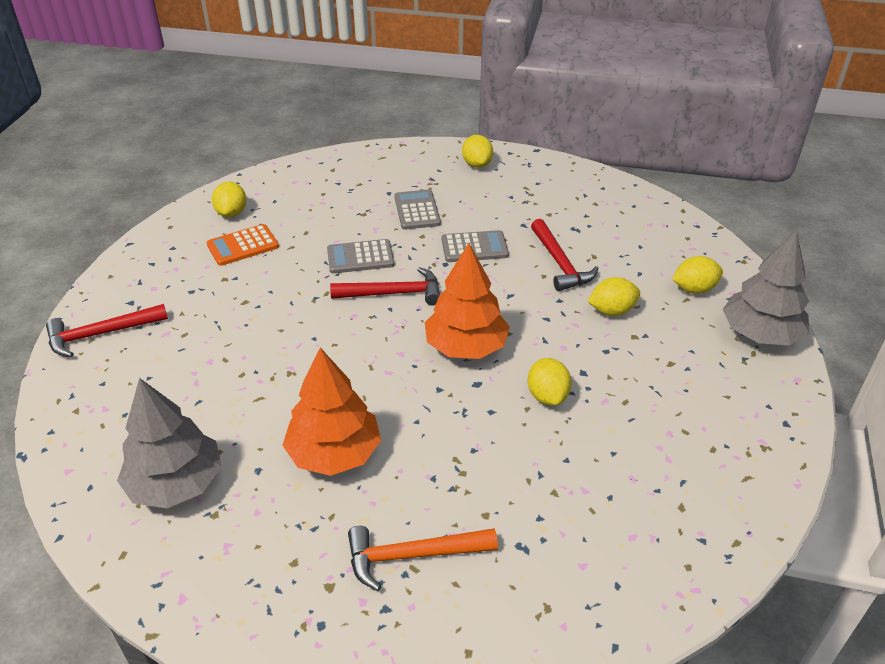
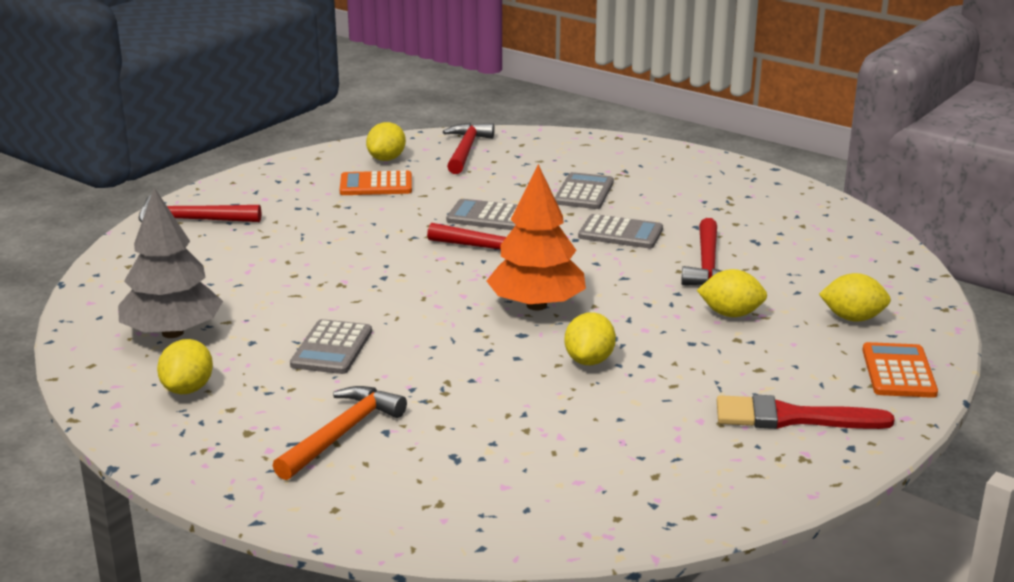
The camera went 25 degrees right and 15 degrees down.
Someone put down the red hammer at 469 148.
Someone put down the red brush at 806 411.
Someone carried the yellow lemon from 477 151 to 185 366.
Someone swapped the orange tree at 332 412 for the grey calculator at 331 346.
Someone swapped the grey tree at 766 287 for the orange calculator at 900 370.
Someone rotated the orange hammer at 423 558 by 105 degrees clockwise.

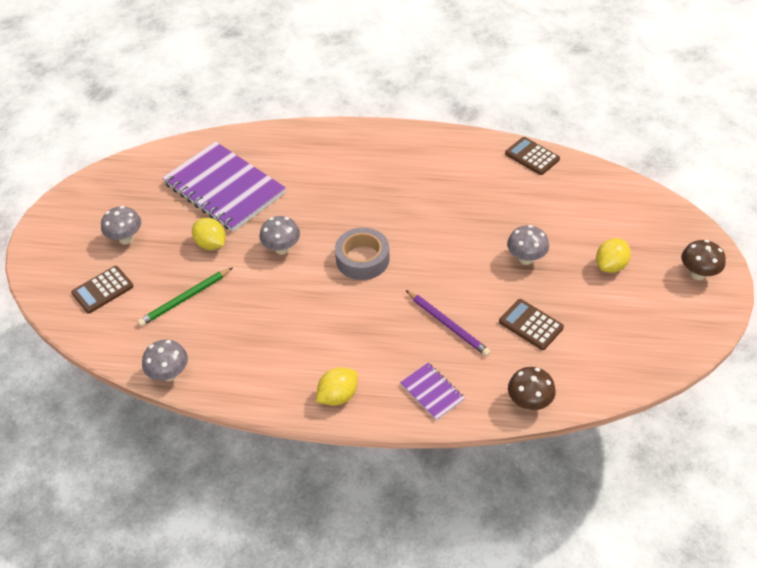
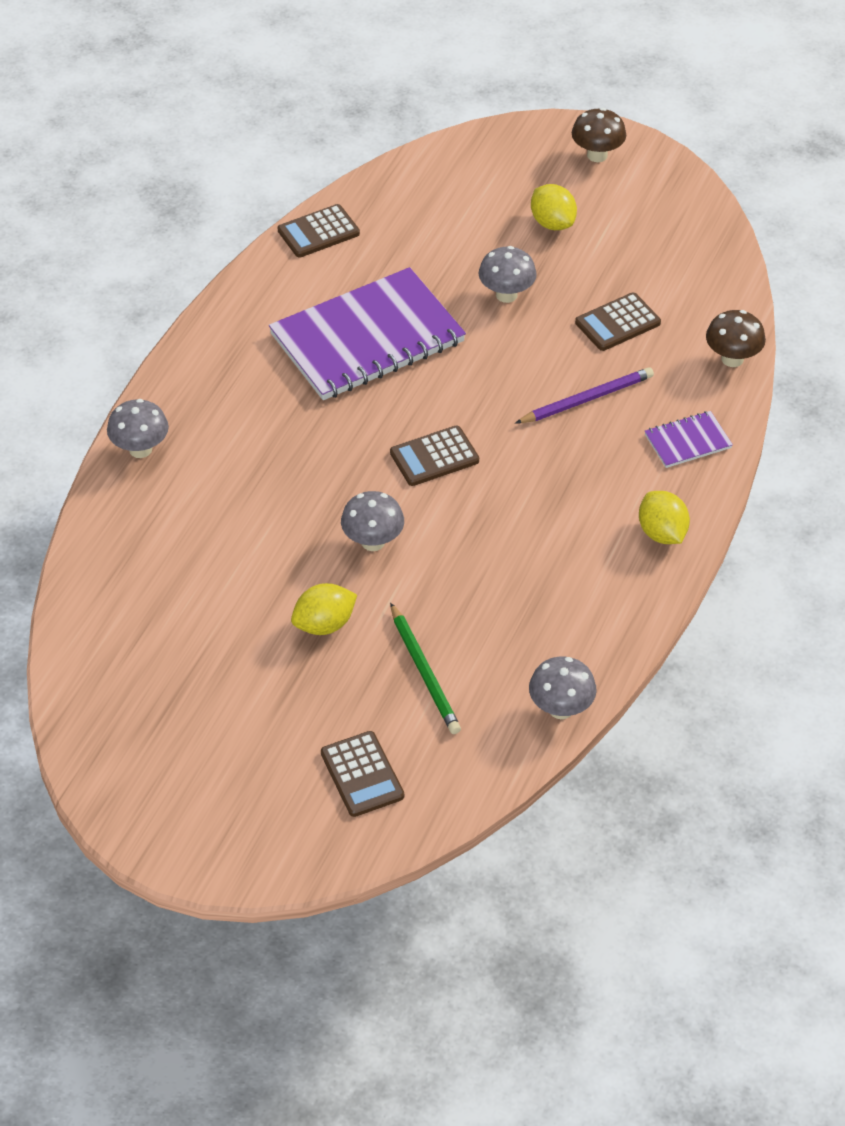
The camera went 75 degrees left and 0 degrees up.
Someone carried the grey mushroom from 121 225 to 138 428.
Someone carried the purple notebook from 224 186 to 367 333.
Someone swapped the grey tape at 362 253 for the brown calculator at 434 455.

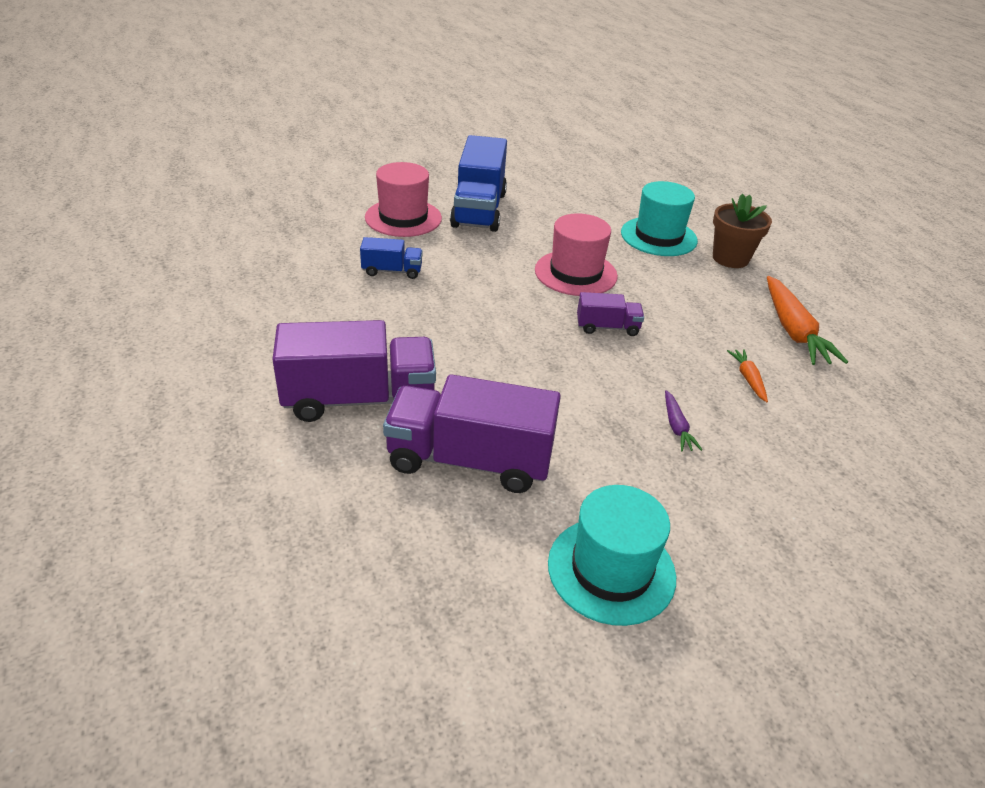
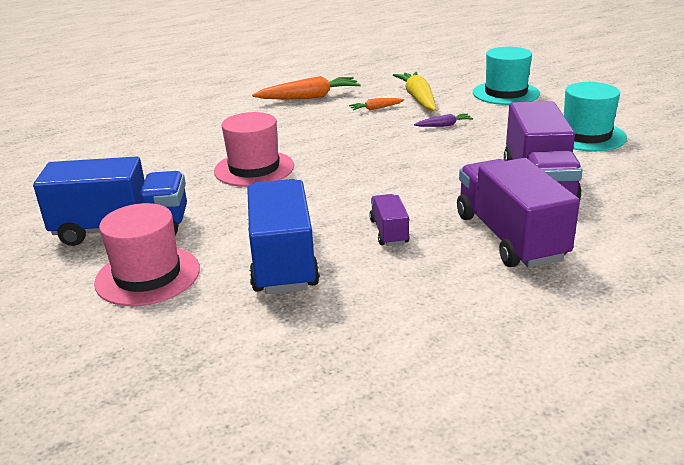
The camera went 95 degrees left and 10 degrees down.
Someone took away the brown flower pot at 742 231.
Someone put down the yellow carrot at 414 91.
Someone carried the purple truck from 610 314 to 389 220.
Someone carried the turquoise hat from 659 218 to 506 76.
Someone scaled the blue truck at 391 258 by 2.04.

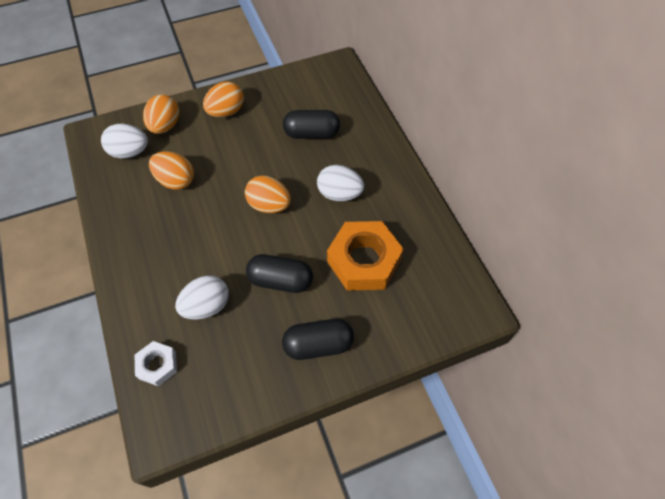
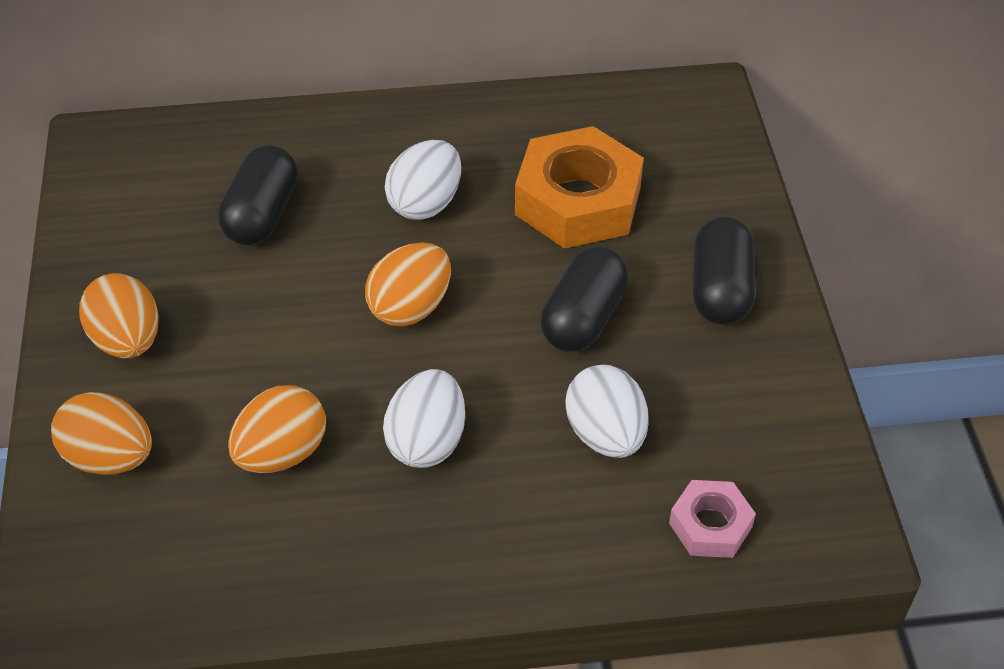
The camera went 75 degrees left and 10 degrees down.
Someone carried the white egg from 124 141 to 424 418.
Someone repainted the white nut at 156 363, which became the pink nut at 712 519.

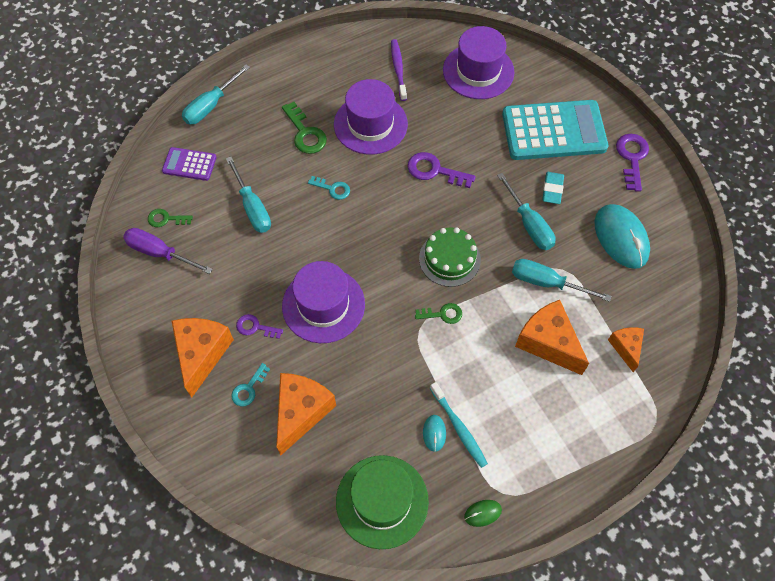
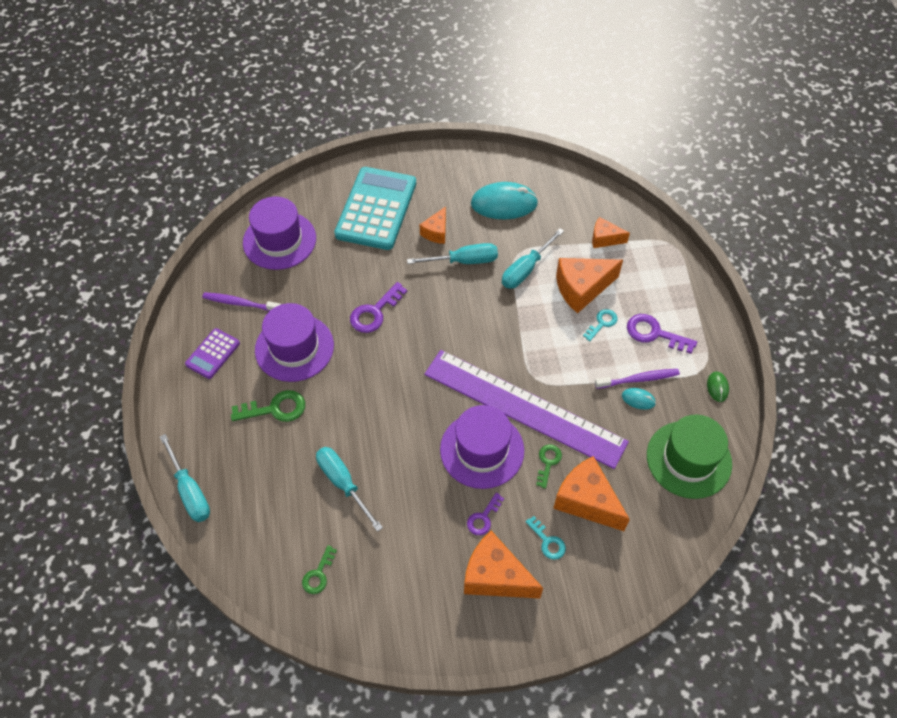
The camera went 70 degrees left and 5 degrees down.
Someone took away the purple screwdriver at 168 251.
Someone took away the green cake at 450 257.
Someone put down the purple ruler at 526 409.
Someone carried the purple calculator from 189 164 to 212 353.
Someone carried the turquoise key from 329 188 to 600 325.
Someone carried the green key from 438 313 to 549 466.
Someone carried the purple key from 632 163 to 662 334.
Someone swapped the turquoise eraser at 553 188 for the orange cheese at 433 225.
Someone repainted the turquoise toothbrush at 459 425, which became the purple toothbrush at 637 379.
Someone rotated the turquoise screwdriver at 248 195 by 120 degrees counterclockwise.

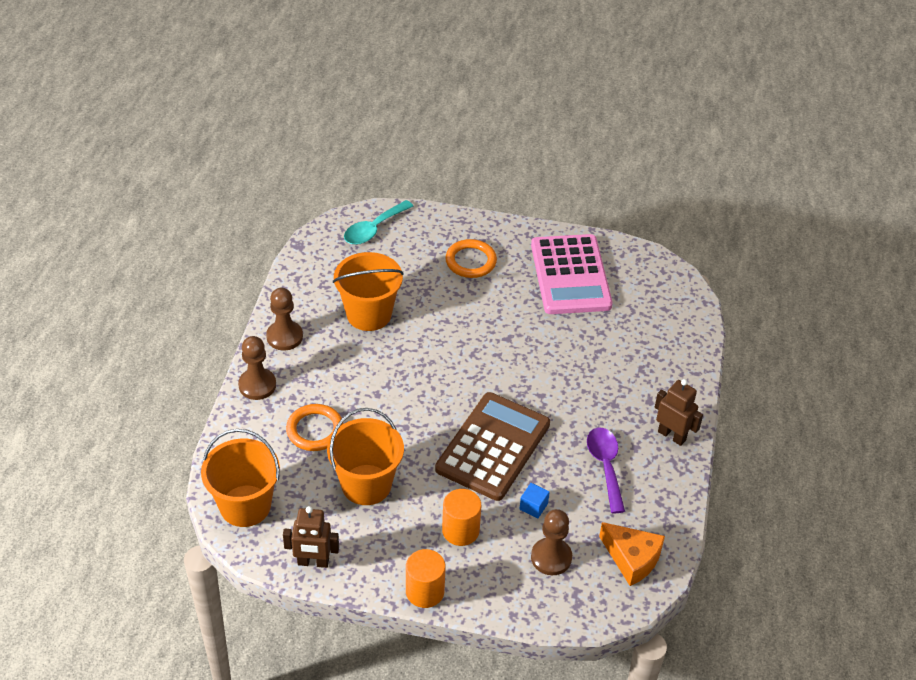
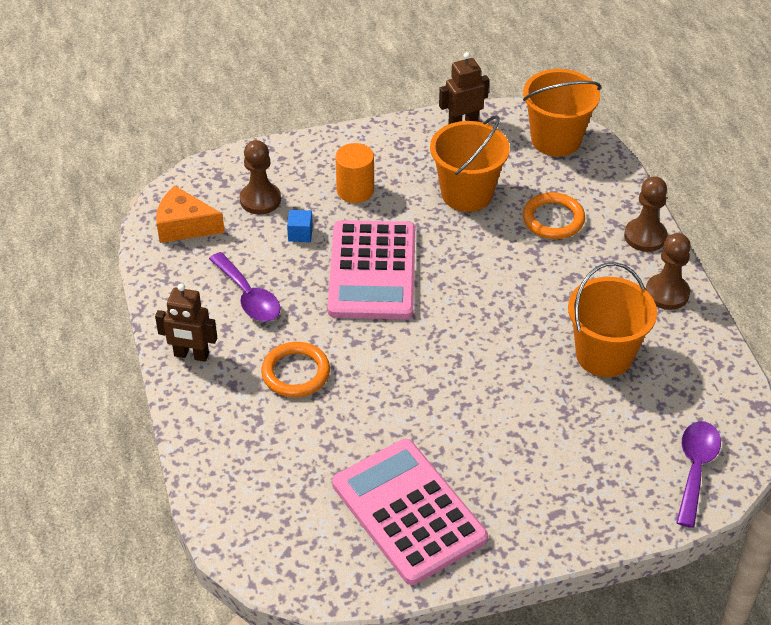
The camera went 155 degrees right and 0 degrees up.
Someone took away the orange cylinder at 426 578.
Someone carried the orange ring from 471 258 to 295 369.
Someone repainted the turquoise spoon at 378 222, which became the purple spoon at 698 474.
Someone repainted the brown calculator at 492 446, which became the pink calculator at 371 269.

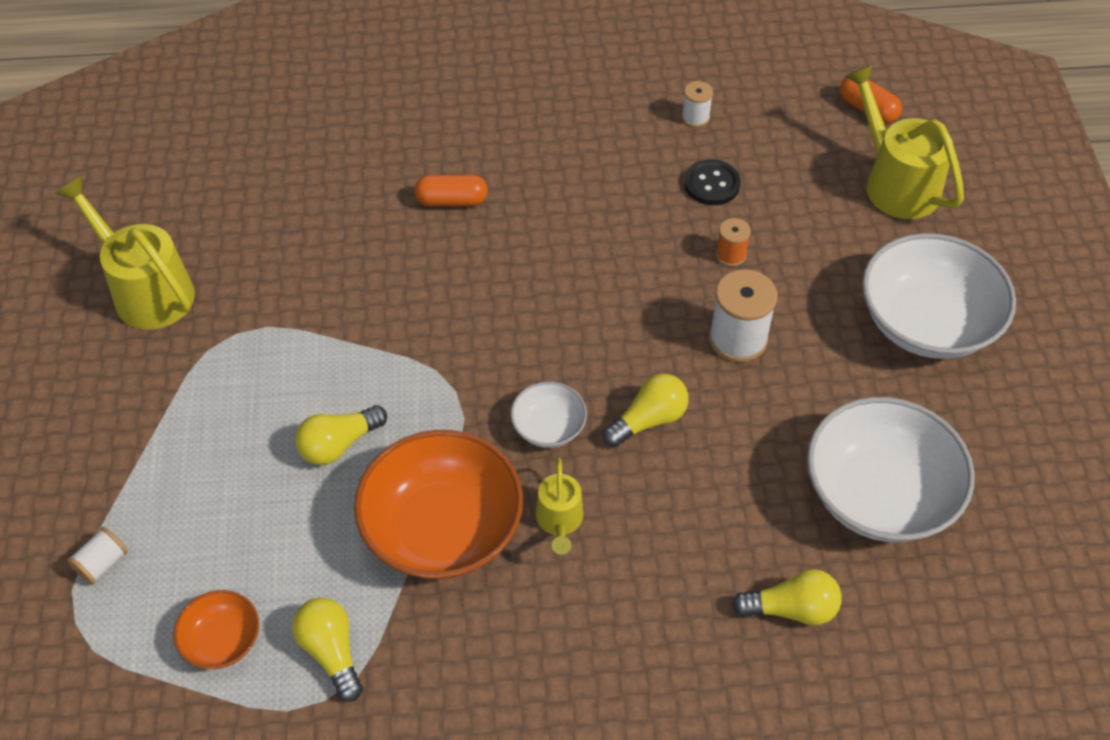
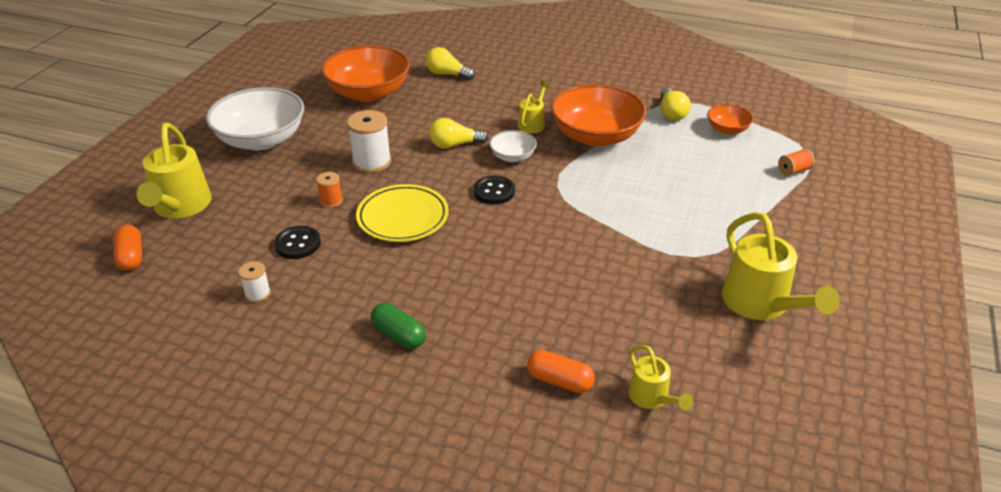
The camera went 155 degrees left and 15 degrees down.
Someone took away the yellow light bulb at 341 435.
Someone put down the yellow plate at 402 213.
Someone put down the green capsule at 398 326.
Someone put down the black button at 494 190.
Someone put down the yellow watering can at 660 377.
Someone carried the orange capsule from 451 190 to 561 371.
Someone repainted the white spool at 97 556, which became the orange spool at 796 162.
Someone repainted the white bowl at 891 469, which became the orange bowl at 365 73.

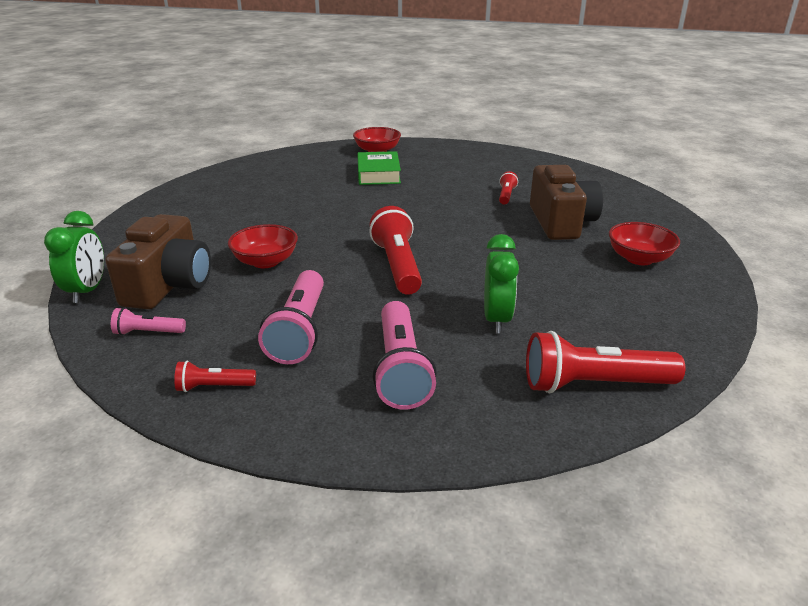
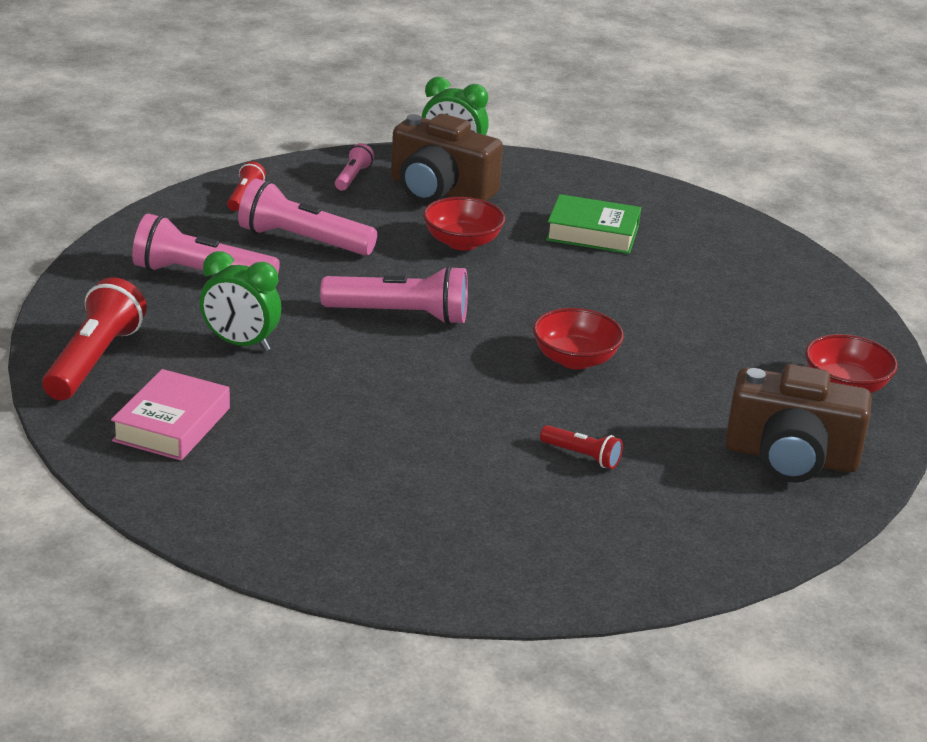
The camera went 105 degrees right and 0 degrees up.
Someone put down the pink book at 170 415.
Someone carried the green book from 379 168 to 593 224.
Someone carried the brown camera from 566 202 to 798 423.
Someone carried the red bowl from 644 243 to 578 338.
Someone repainted the red flashlight at 395 250, which became the pink flashlight at 394 295.

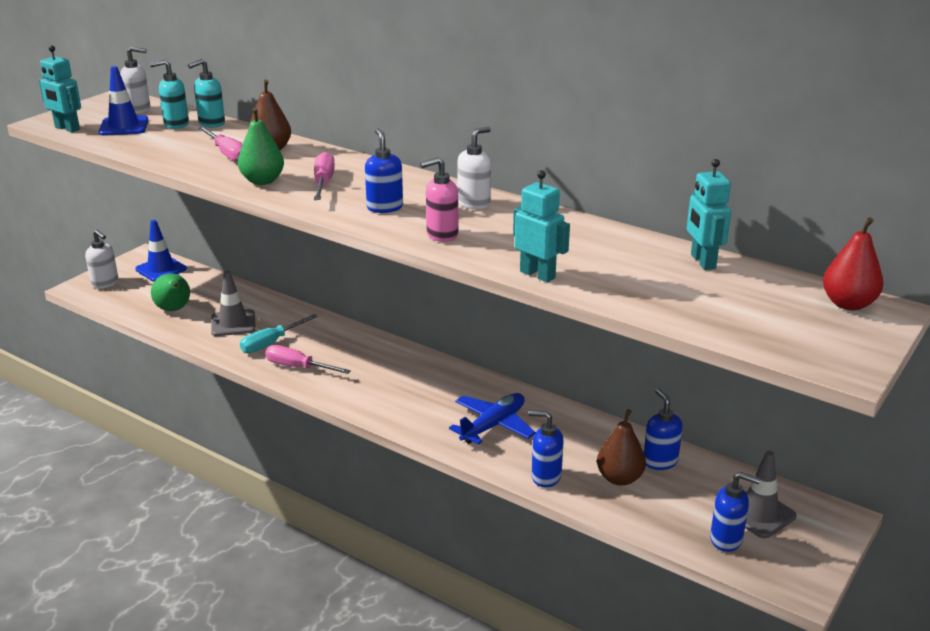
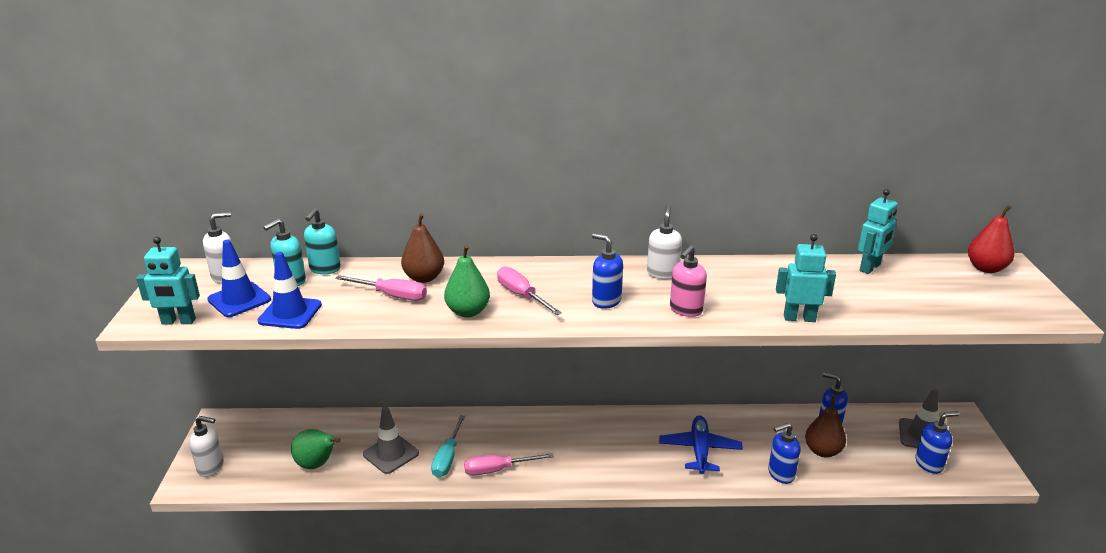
The camera went 35 degrees left and 0 degrees up.
Someone carried the blue traffic cone from 161 251 to 290 290.
Someone rotated the turquoise robot at 709 214 by 90 degrees counterclockwise.

